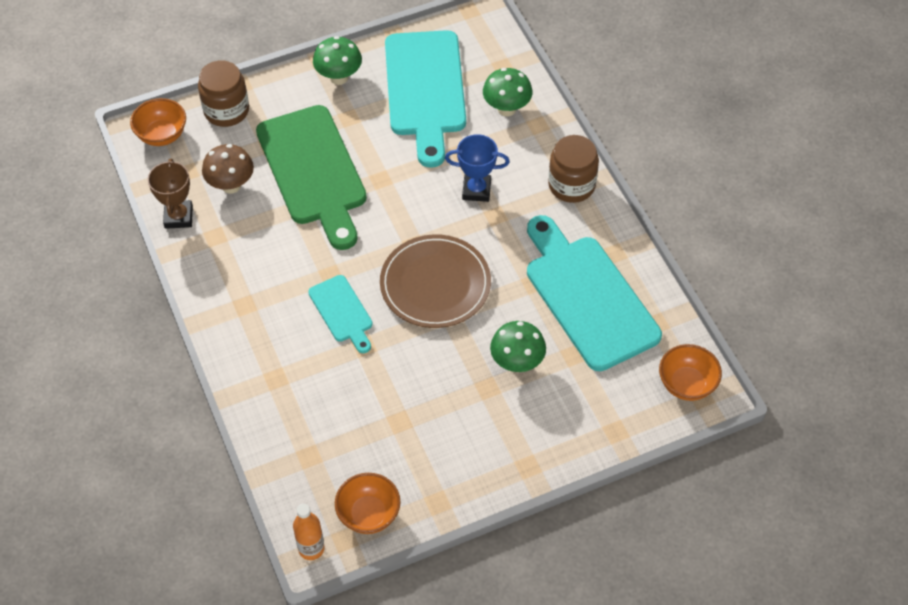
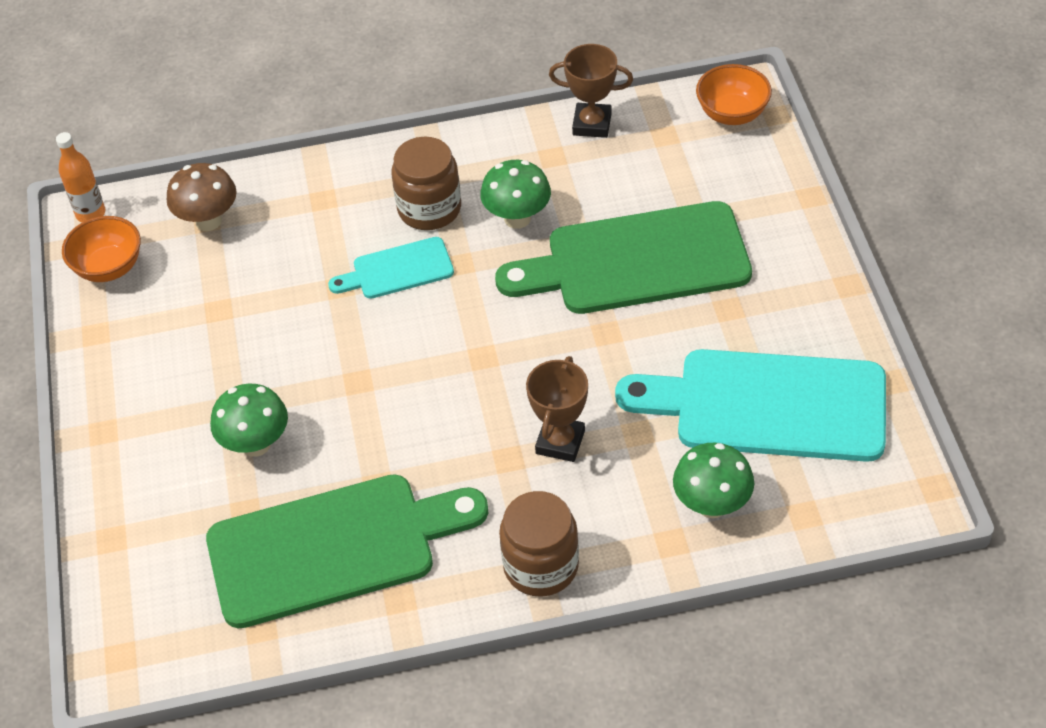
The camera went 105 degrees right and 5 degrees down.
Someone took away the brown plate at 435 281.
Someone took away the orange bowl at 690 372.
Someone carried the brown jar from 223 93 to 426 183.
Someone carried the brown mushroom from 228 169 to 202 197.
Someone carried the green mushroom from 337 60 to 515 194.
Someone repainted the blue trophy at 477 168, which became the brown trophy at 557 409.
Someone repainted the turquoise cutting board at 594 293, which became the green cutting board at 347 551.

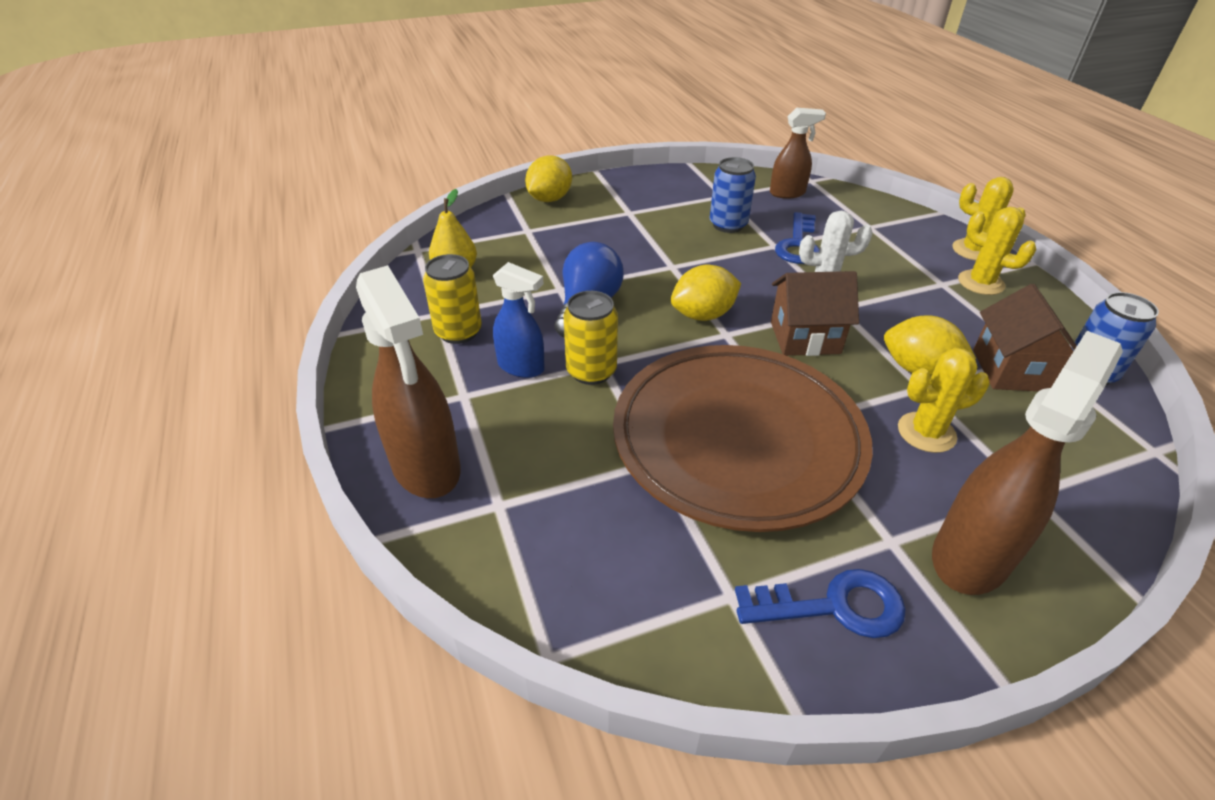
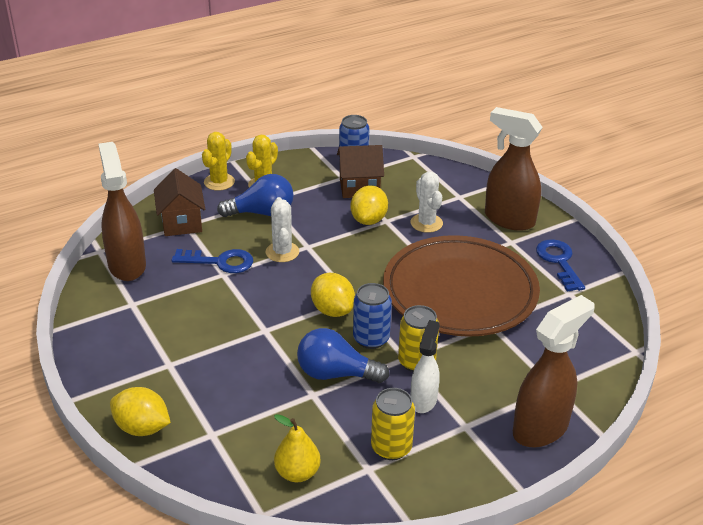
The camera went 100 degrees left and 5 degrees down.
Someone put down the blue light bulb at 255 195.
Someone carried the blue can from 733 195 to 372 316.
Someone carried the brown house from 815 313 to 179 202.
Someone repainted the blue spray bottle at 518 320, which became the white spray bottle at 425 366.
Someone repainted the yellow cactus at 944 400, which became the white cactus at 427 202.
Someone scaled the brown spray bottle at 798 153 by 1.66.

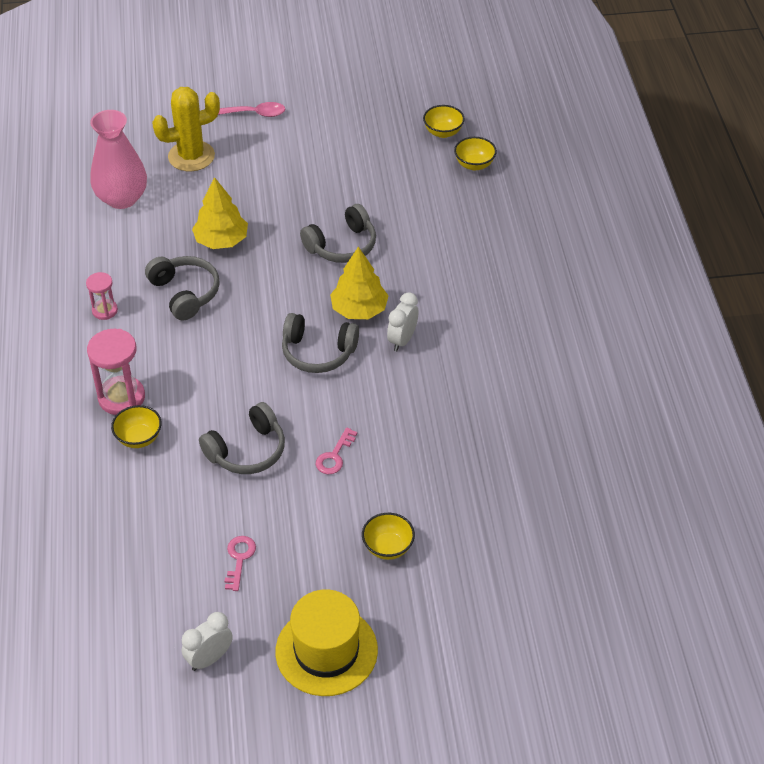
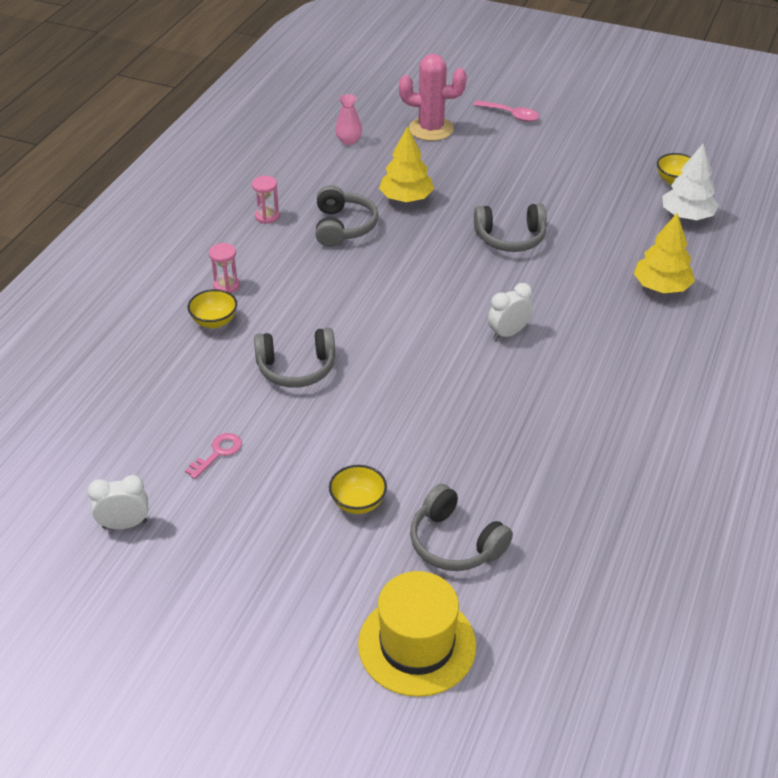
The camera went 30 degrees right and 5 degrees down.
Someone took away the pink key at 336 450.
Someone carried the yellow hat from 326 642 to 417 634.
Someone carried the grey headphones from 320 343 to 461 527.
Someone carried the yellow tree from 359 283 to 664 253.
Someone swapped the yellow bowl at 475 154 for the white tree at 690 182.
Someone repainted the yellow cactus at 186 129, which became the pink cactus at 433 97.
Someone scaled the pink hourglass at 116 372 by 0.57.
Someone scaled the pink vase at 118 159 by 0.51.

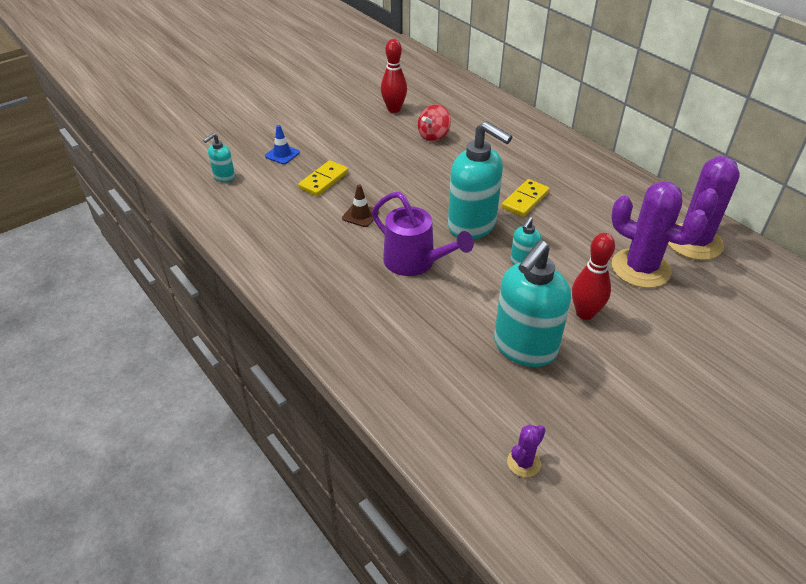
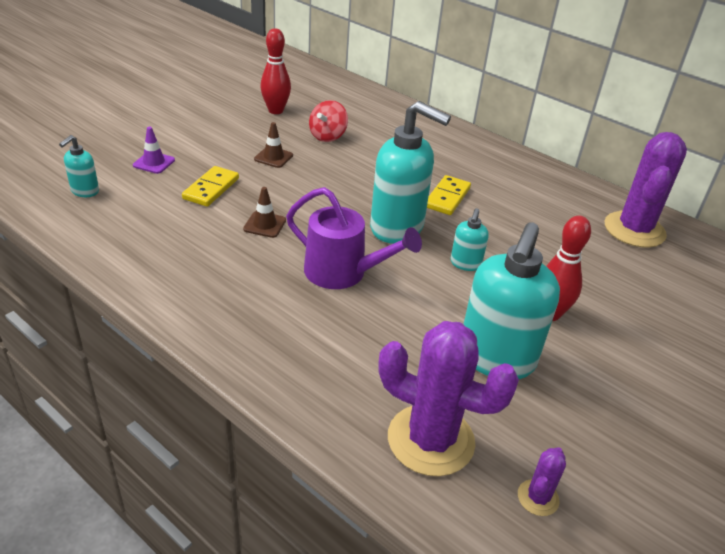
The camera went 15 degrees left and 5 degrees down.
Someone put down the brown traffic cone at 273 145.
Someone carried the purple cactus from 659 234 to 449 398.
Someone repainted the blue traffic cone at 282 144, which became the purple traffic cone at 154 150.

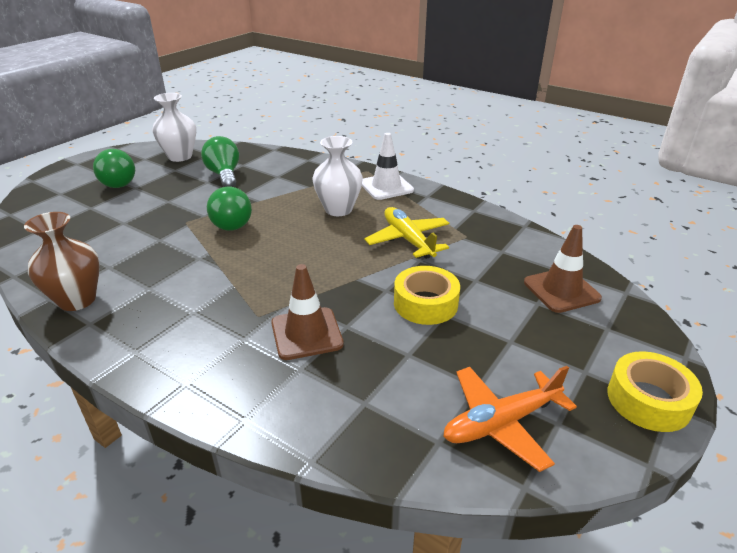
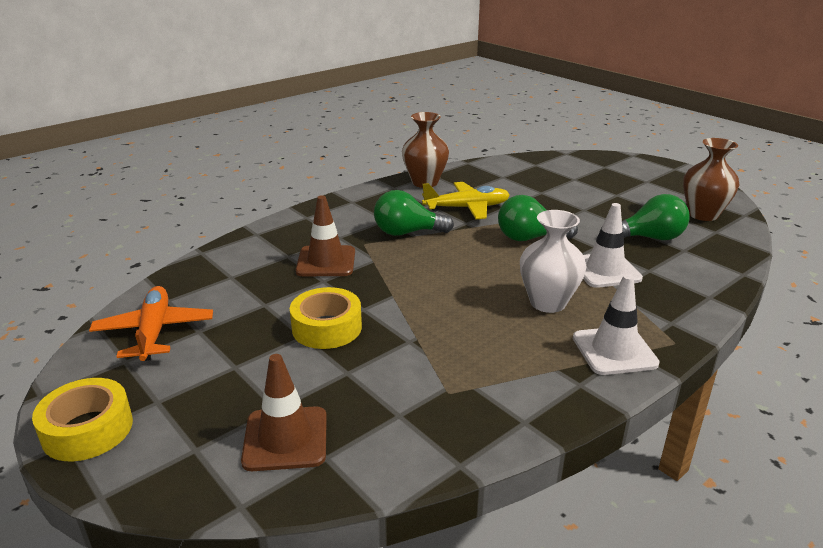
The camera went 105 degrees right and 5 degrees down.
Someone put down the white traffic cone at 613 245.
Someone carried the green light bulb from 114 168 to 414 213.
Someone carried the yellow plane from 407 233 to 466 200.
Someone repainted the white vase at 174 127, which became the brown vase at 711 179.

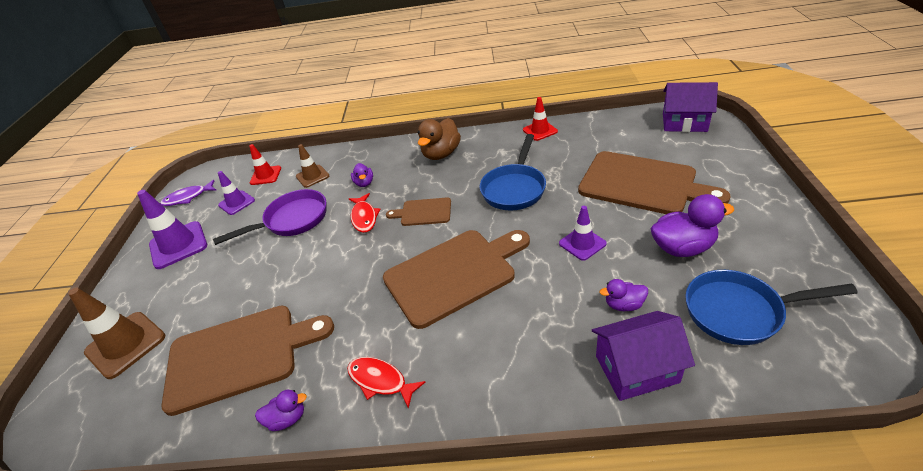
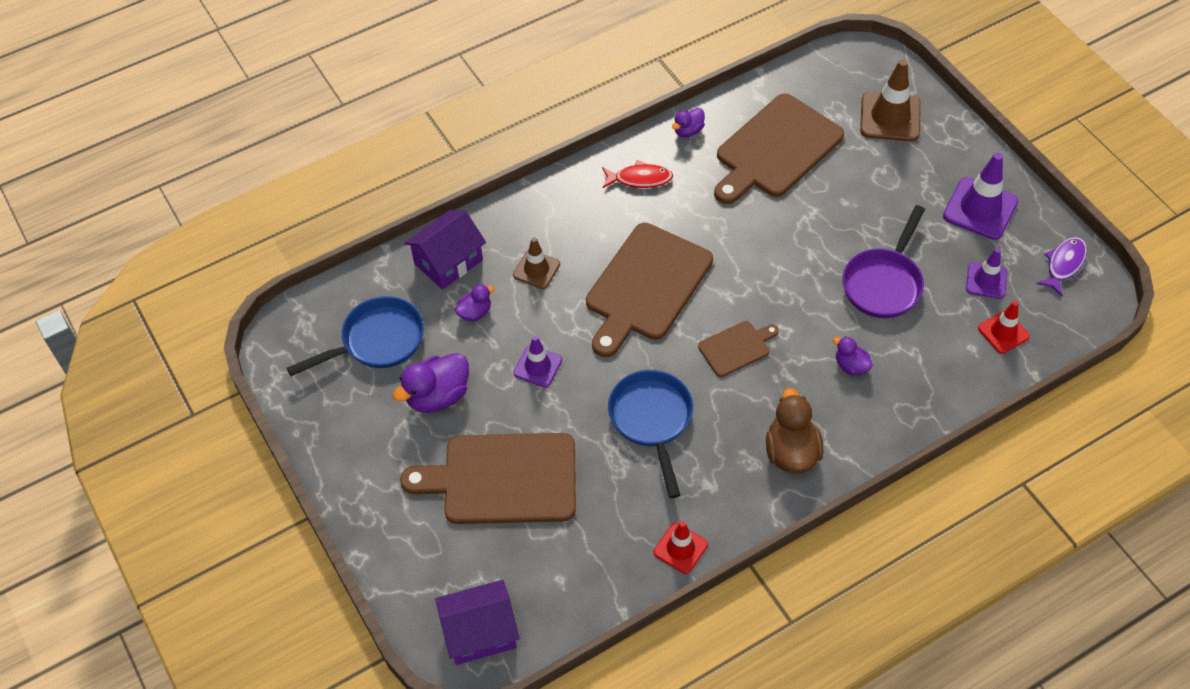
The camera went 145 degrees right and 15 degrees up.
Someone took away the red fish at 365 213.
Someone carried the brown traffic cone from 312 166 to 536 263.

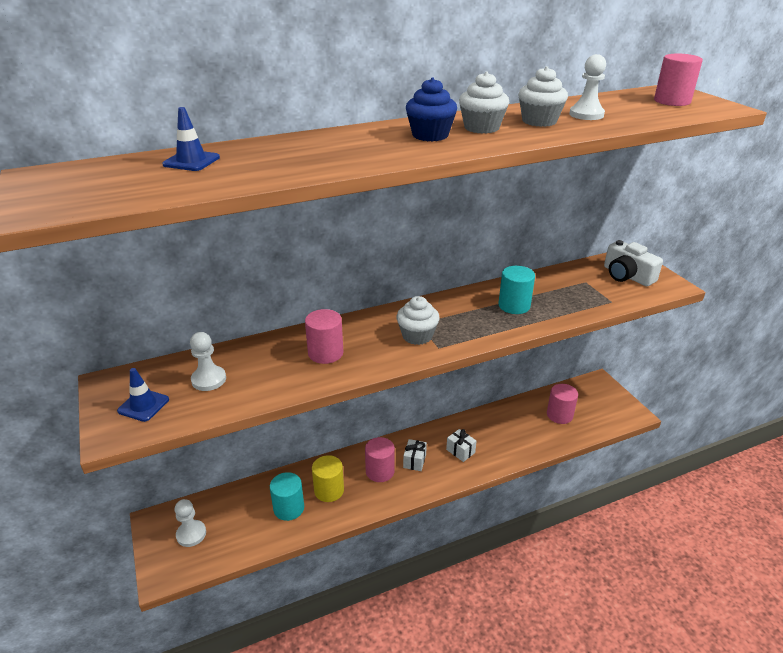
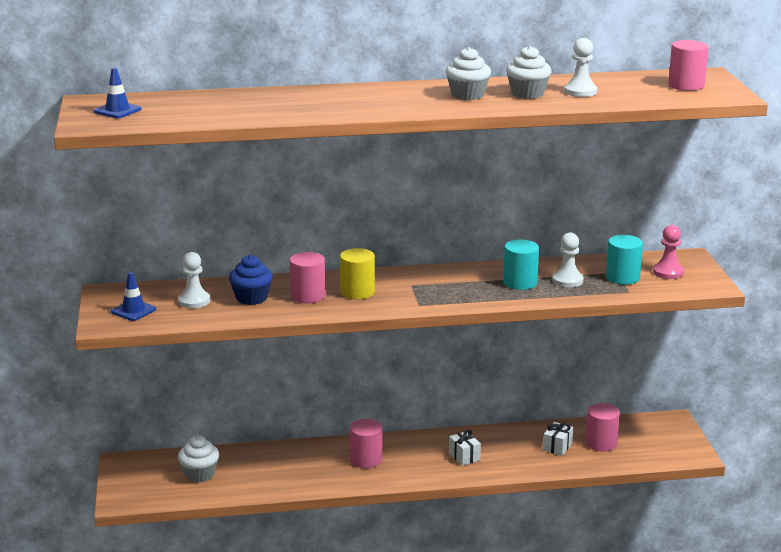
The camera went 15 degrees right and 10 degrees down.
Someone carried the blue traffic cone from 191 139 to 118 93.
Someone carried the white pawn from 190 523 to 568 259.
Someone carried the turquoise cylinder from 287 496 to 624 260.
Someone carried the yellow cylinder from 328 478 to 357 273.
Someone carried the white cupcake from 418 320 to 198 459.
Someone carried the white gift from 415 455 to 558 439.
Someone carried the blue cupcake from 431 110 to 251 280.
Someone swapped the white camera at 633 263 for the pink pawn at 668 252.

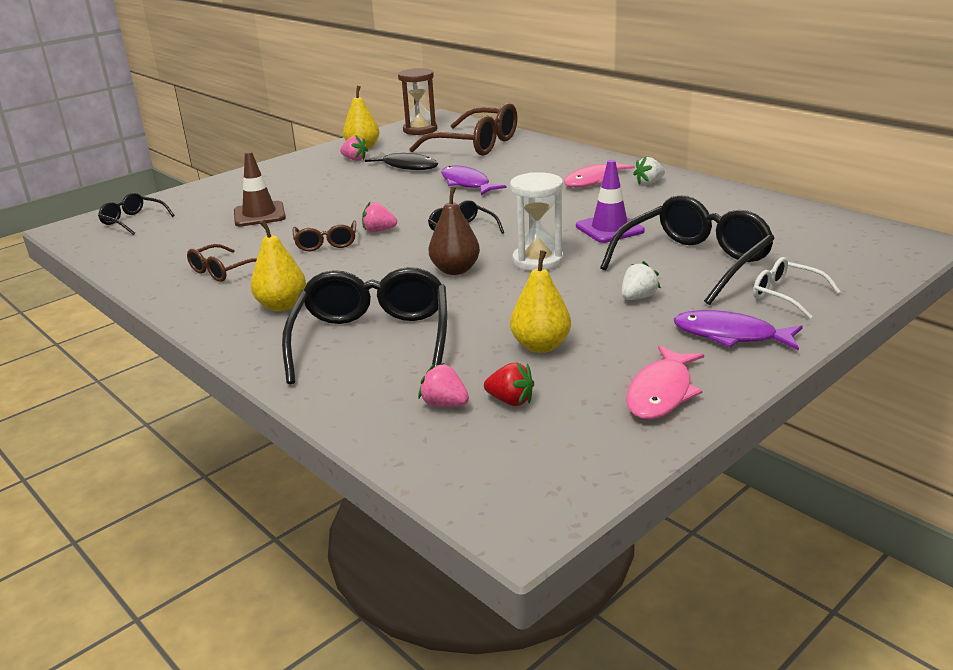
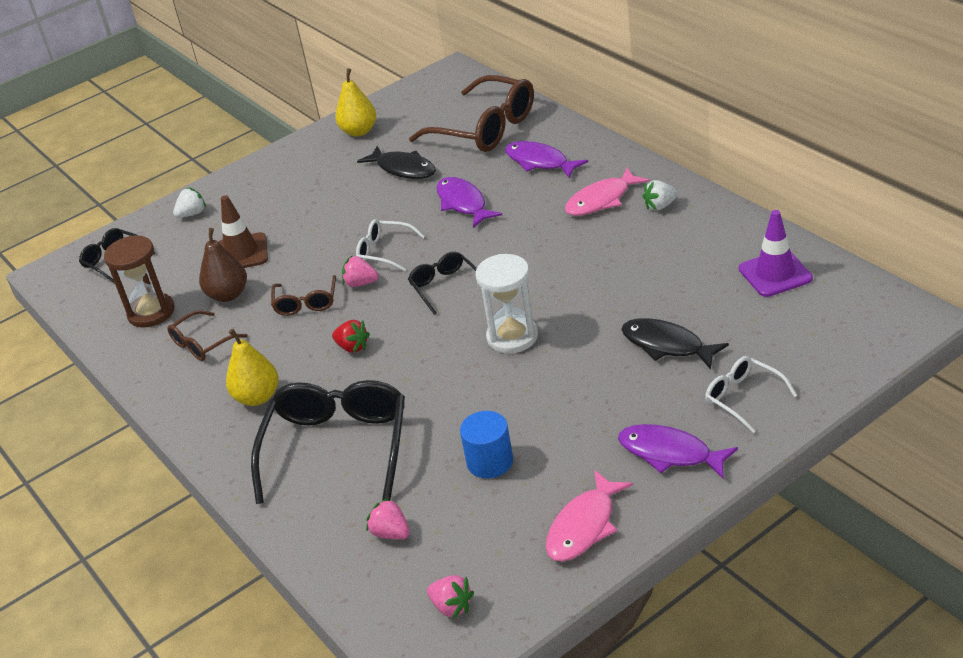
The camera went 10 degrees right and 10 degrees up.
Someone put down the white glasses at 390 245.
Someone put down the purple fish at 546 159.
Someone carried the pink strawberry from 354 148 to 450 597.
Someone carried the brown hourglass from 417 101 to 139 281.
Someone carried the brown pear from 454 231 to 223 265.
Someone carried the red strawberry from 509 384 to 351 336.
Someone carried the purple traffic cone from 610 201 to 776 253.
Someone carried the white strawberry from 641 280 to 189 202.
Someone swapped the yellow pear at 540 301 for the blue cylinder at 486 444.
Someone swapped the black glasses at 687 250 for the black fish at 675 344.

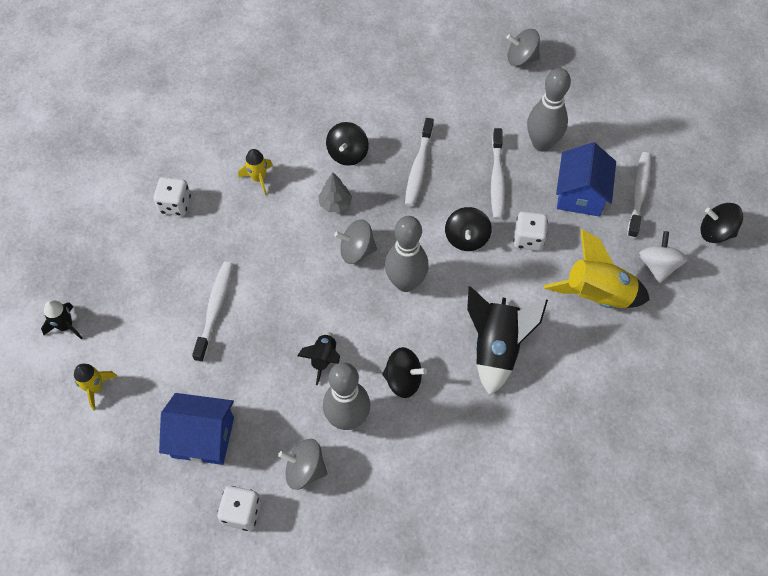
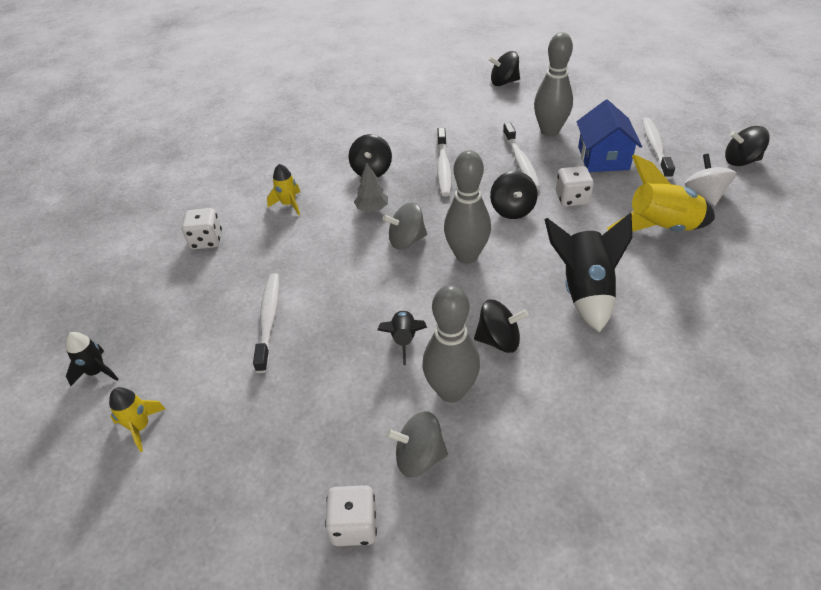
The camera went 10 degrees left and 15 degrees down.
Someone took away the blue house at 196 429.
Someone repainted the grey spinning top at 523 47, which became the black spinning top at 504 68.

